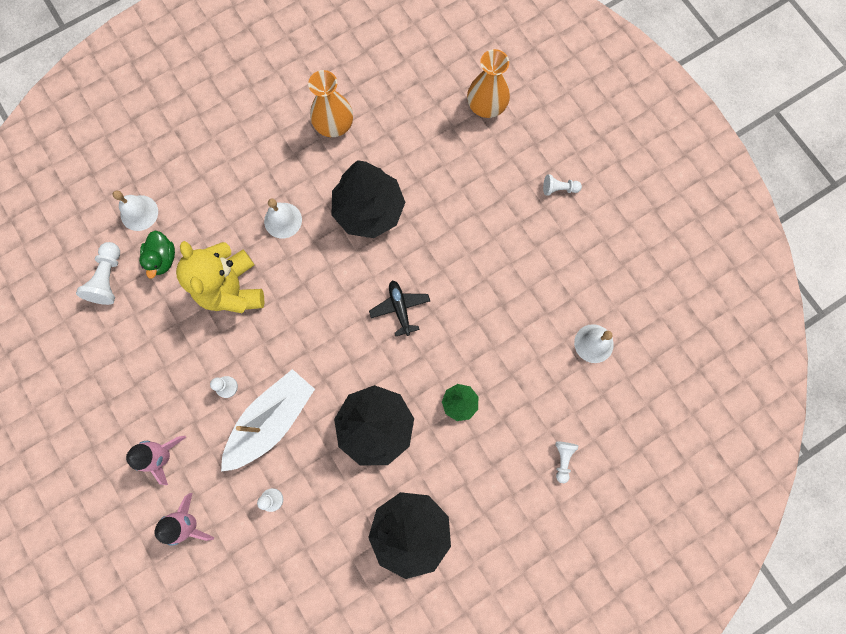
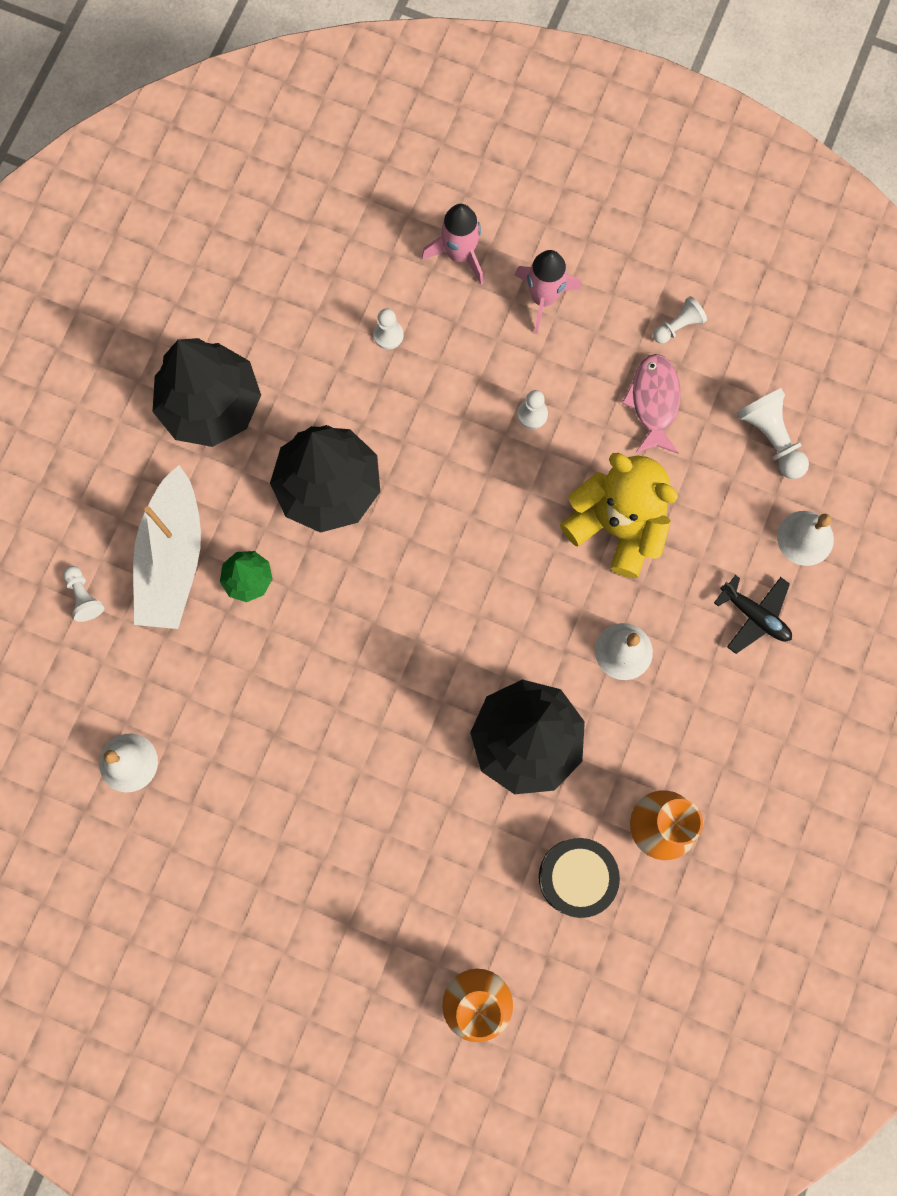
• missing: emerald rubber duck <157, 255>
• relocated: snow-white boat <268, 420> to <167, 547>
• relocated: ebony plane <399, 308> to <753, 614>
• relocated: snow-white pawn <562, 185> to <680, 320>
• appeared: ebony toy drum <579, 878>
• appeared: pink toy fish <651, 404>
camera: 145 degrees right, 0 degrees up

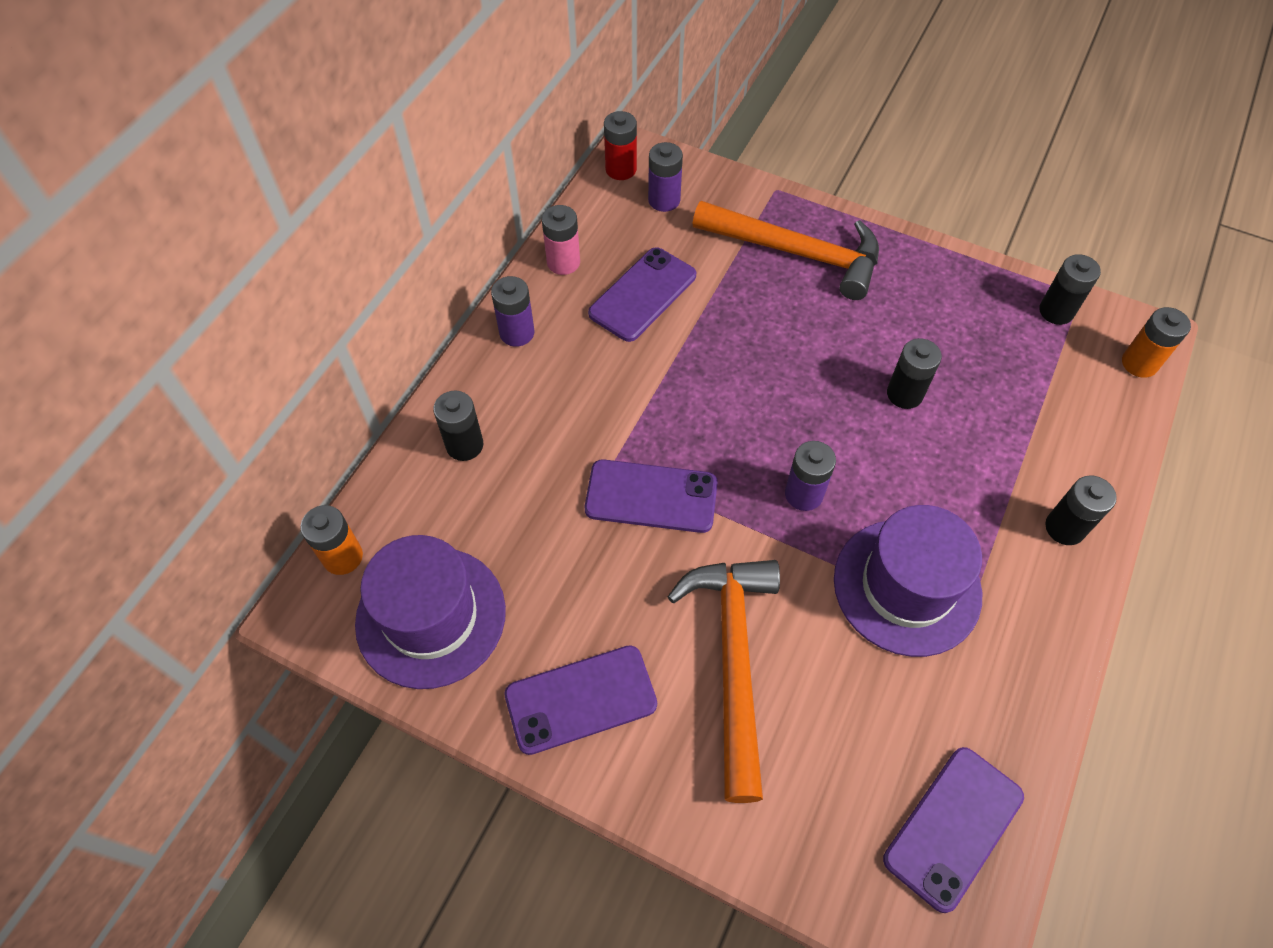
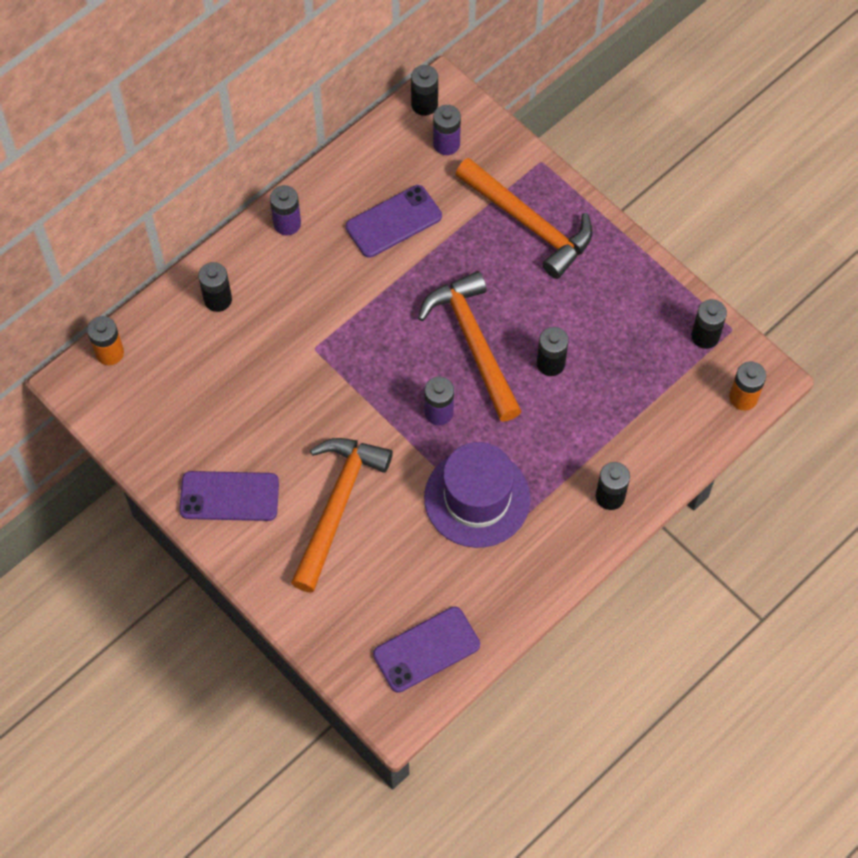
• missing: royal purple hat <430, 612>
• missing: pink battery <561, 240>
• missing: royal purple smartphone <651, 496>
• colour: crimson battery <620, 145> to ebony battery <424, 90>
• appeared: bright orange hammer <470, 346>
camera: 20 degrees right, 5 degrees up

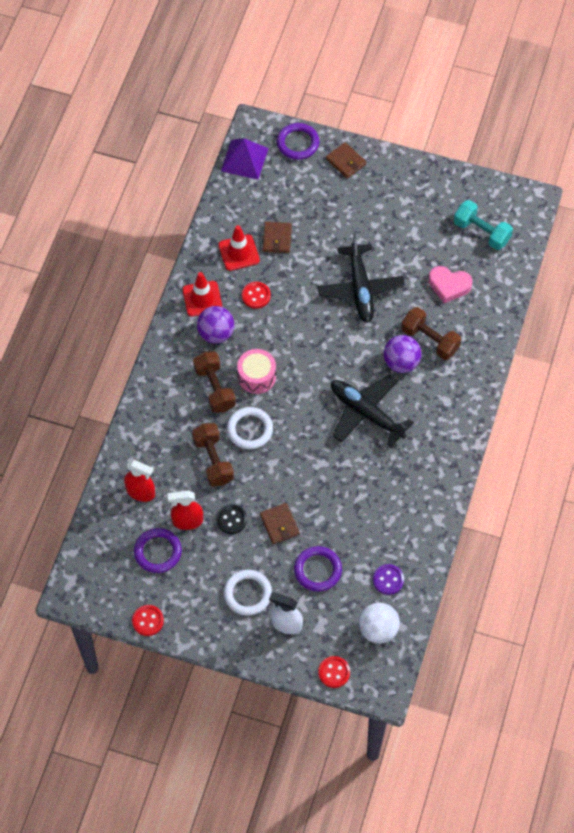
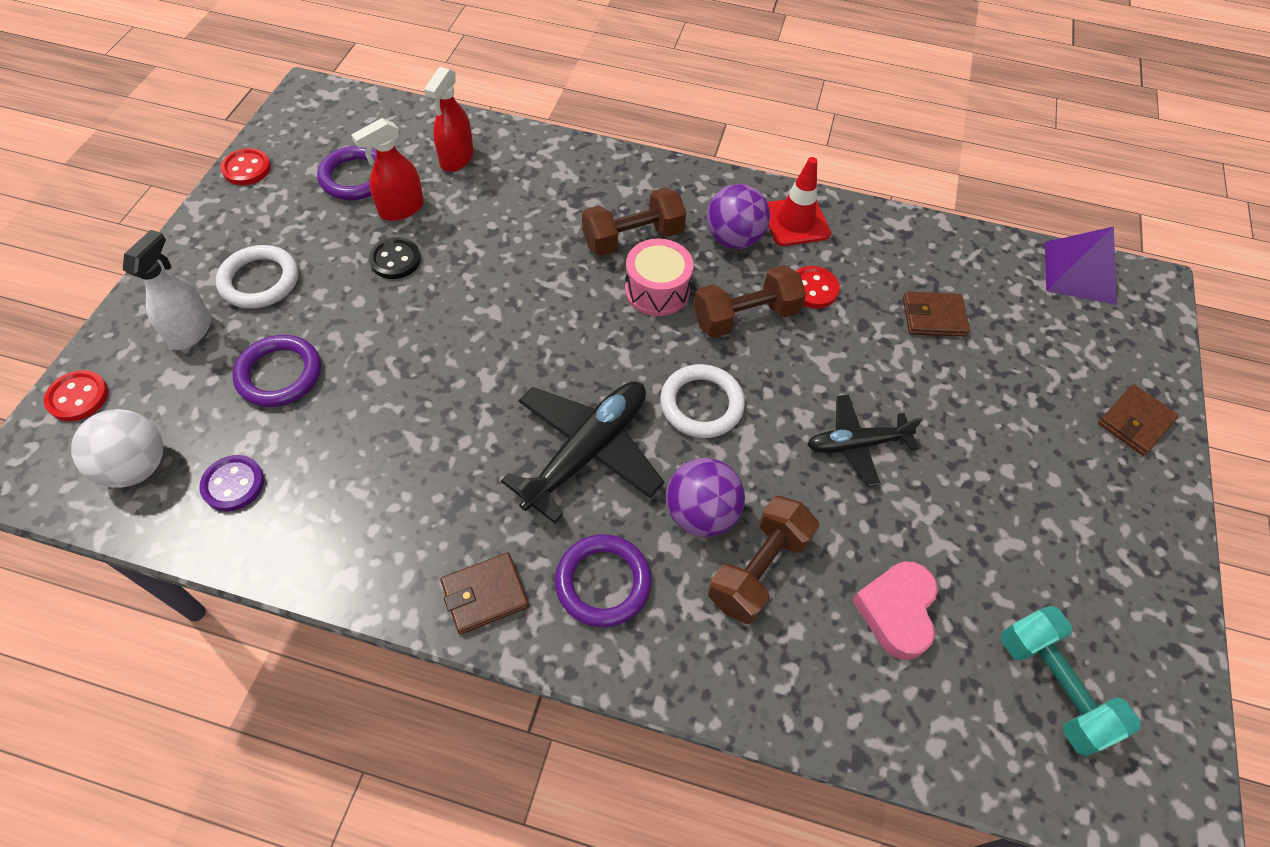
• spun: crimson spray bottle <185, 510> = <387, 169> 120 degrees counterclockwise
• relocated: russet hand weight <213, 454> to <750, 301>
• missing: crimson road cone <239, 248>
• relocated: snow-white ring <250, 428> to <702, 401>
• relocated: russet billfold <280, 523> to <484, 593>
• relocated: royal purple ring <298, 141> to <603, 580>
• size: ebony plane <361, 278> = <865, 441> x0.62
• spun: turquoise hand weight <483, 225> = <1070, 681> 60 degrees counterclockwise
camera: 85 degrees right, 5 degrees down

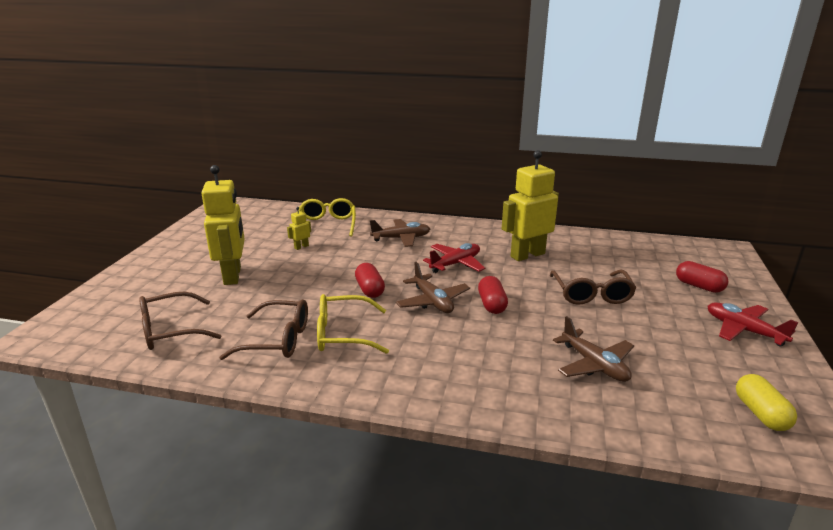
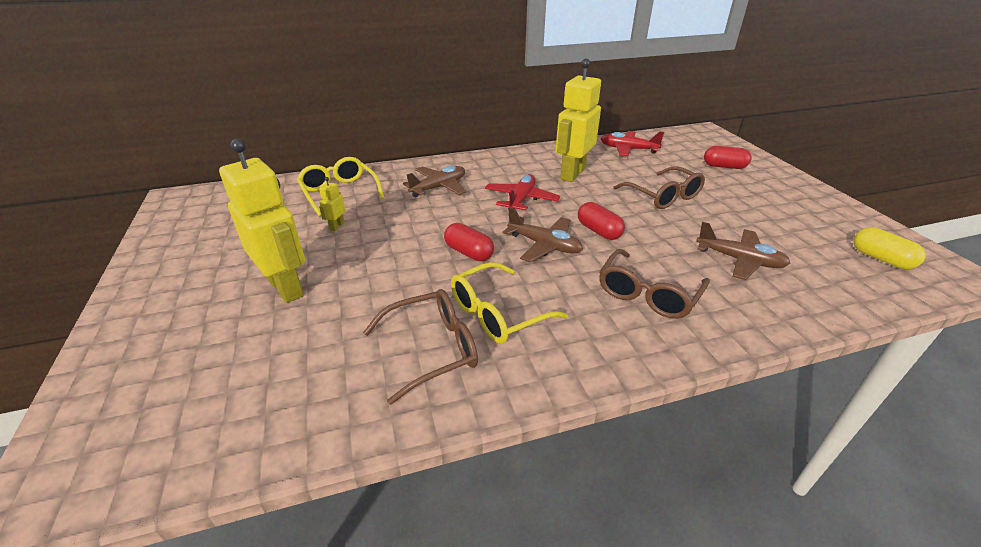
• relocated: russet spectacles <180, 320> to <654, 284>
• relocated: crimson plane <753, 324> to <632, 143>
camera: 30 degrees left, 10 degrees up

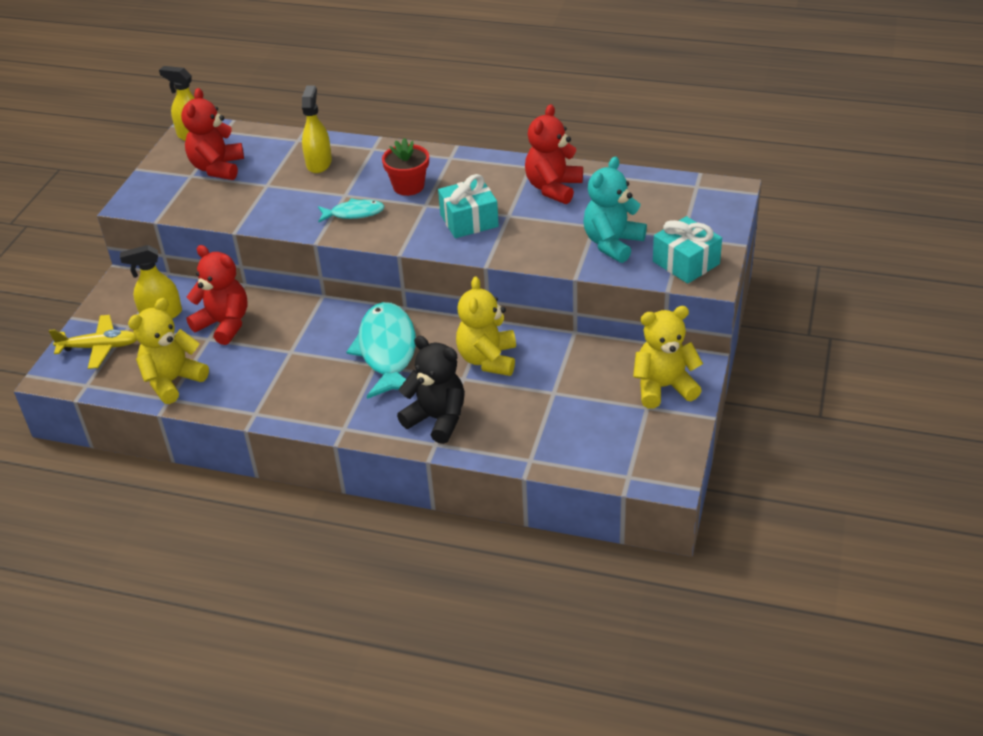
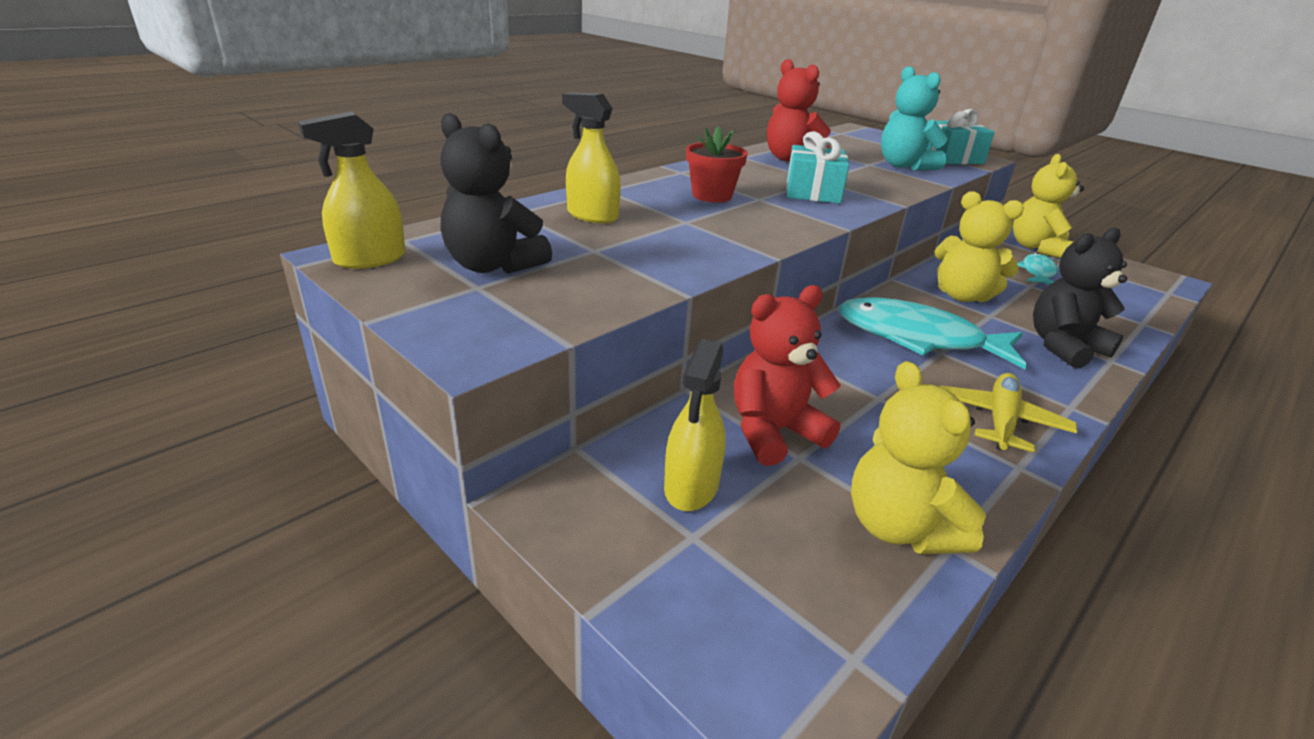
• relocated: yellow plane <93, 342> to <1008, 413>
• colour: crimson teddy bear <212, 134> to ebony teddy bear <496, 193>
• relocated: turquoise toy fish <351, 210> to <1037, 269>
camera: 65 degrees left, 10 degrees down

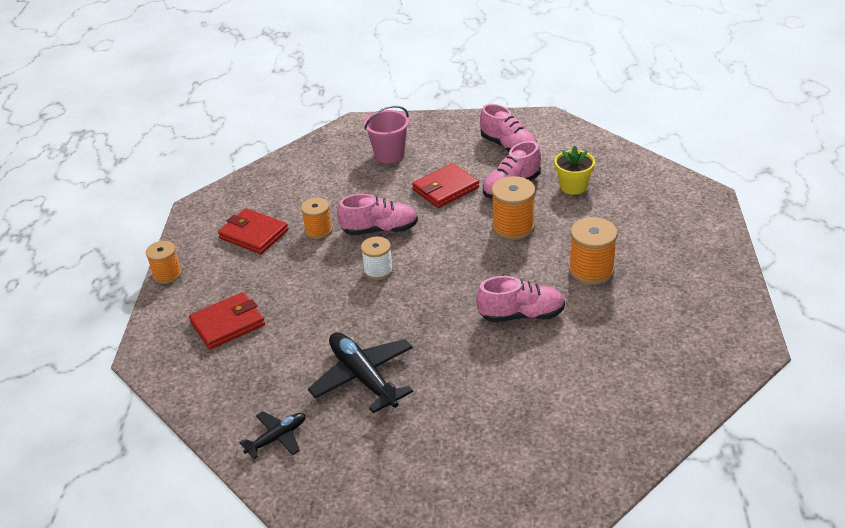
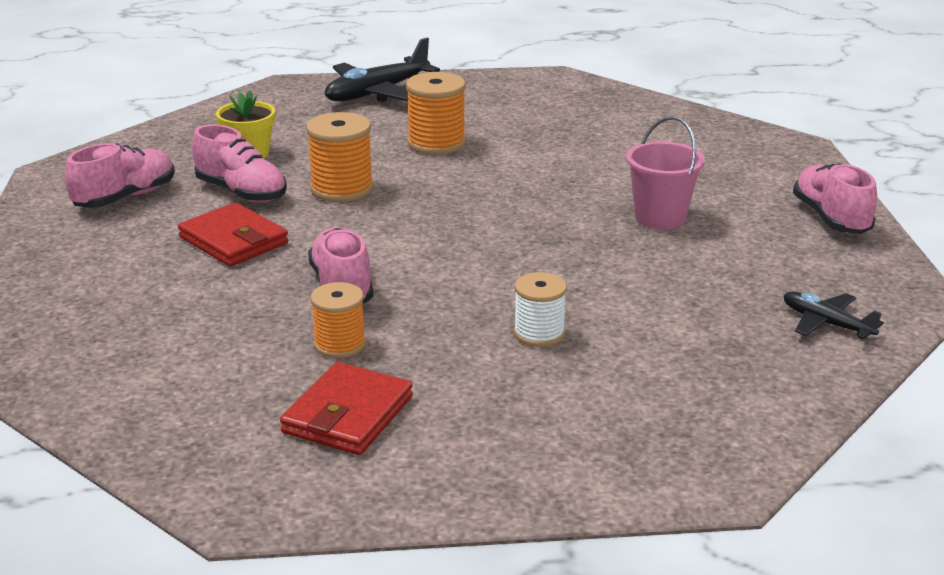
• missing: bright orange spool <164, 262>
• missing: crimson billfold <227, 320>
• relocated: ebony plane <360, 372> to <382, 70>
• relocated: snow-white spool <377, 258> to <540, 309>
• relocated: pink sand bucket <386, 134> to <665, 173>
• relocated: pink sneaker <520, 299> to <835, 198>
camera: 100 degrees left, 10 degrees down

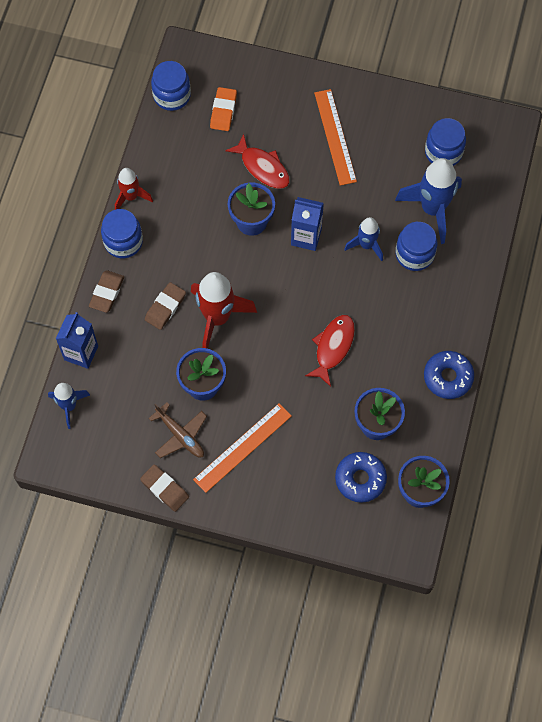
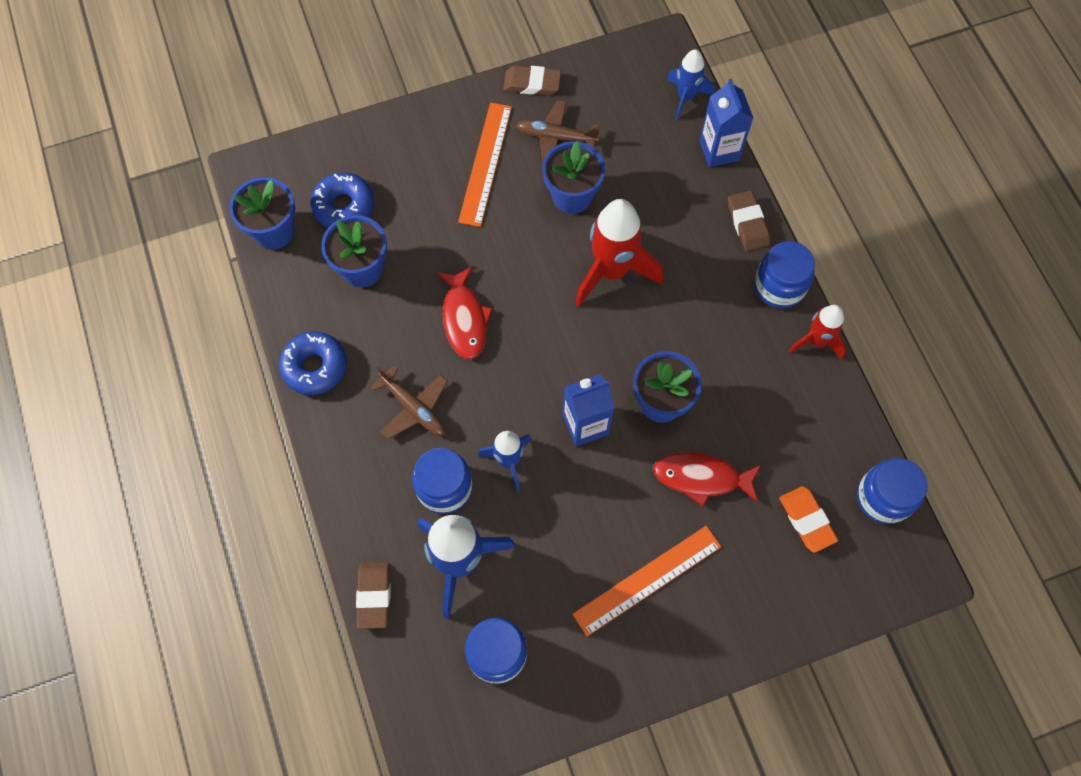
• relocated: russet eraser <165, 306> to <373, 595>
• spun: bright orange ruler <335, 137> = <647, 581> 75 degrees counterclockwise
• appeared: russet plane <409, 402>
camera: 145 degrees right, 0 degrees up

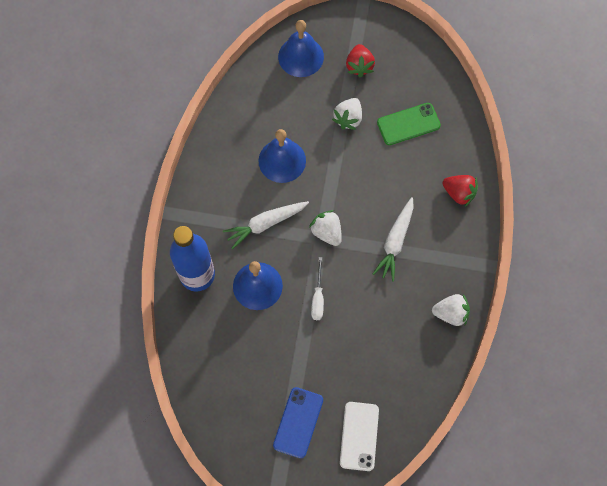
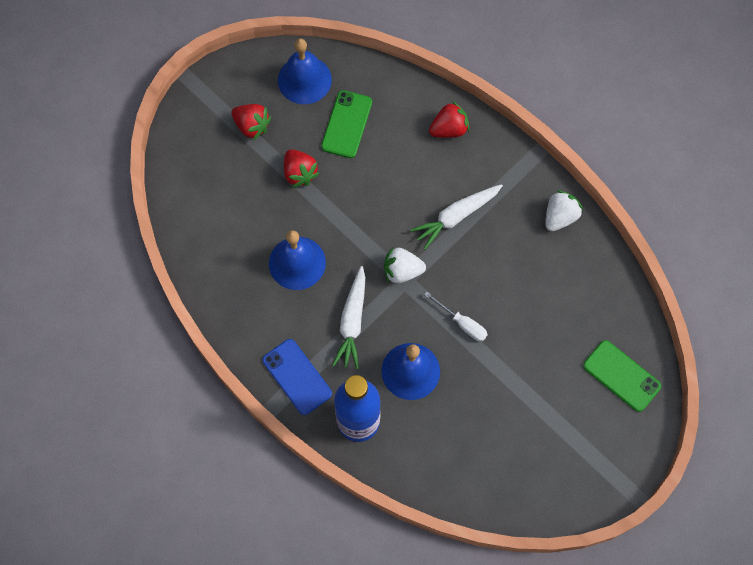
• relocated: royal blue smartphone <298, 422> to <297, 377>
• relocated: royal blue hand bell <301, 48> to <305, 71>
• colour: snow-white toy strawberry <347, 114> to crimson toy strawberry <302, 168>
• colour: snow-white smartphone <359, 436> to emerald smartphone <622, 376>
• spun: snow-white carrot <393, 239> = <456, 217> 90 degrees clockwise
camera: 55 degrees left, 0 degrees up

